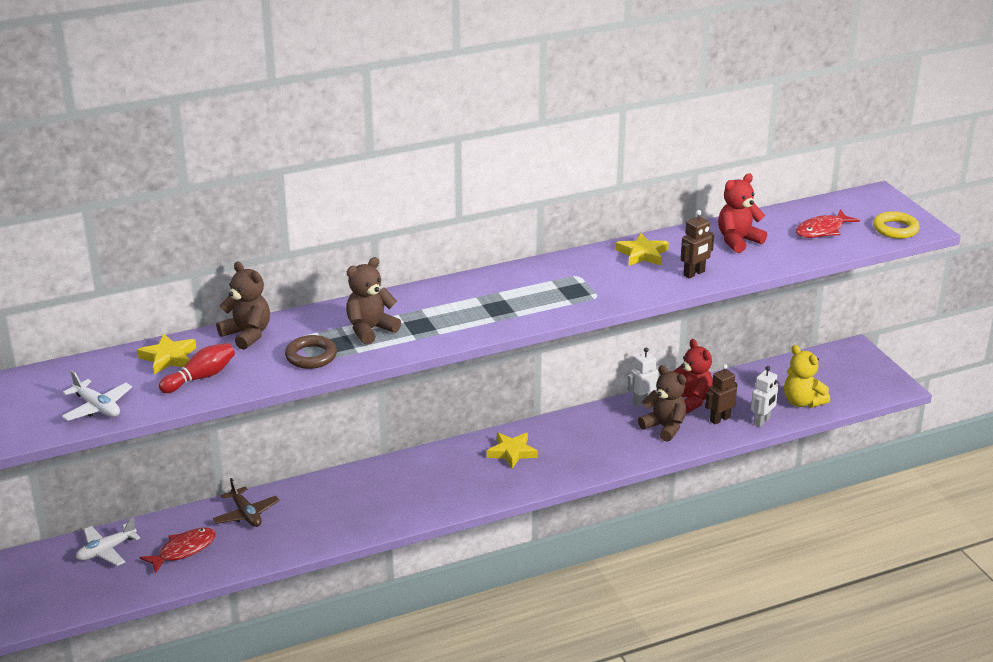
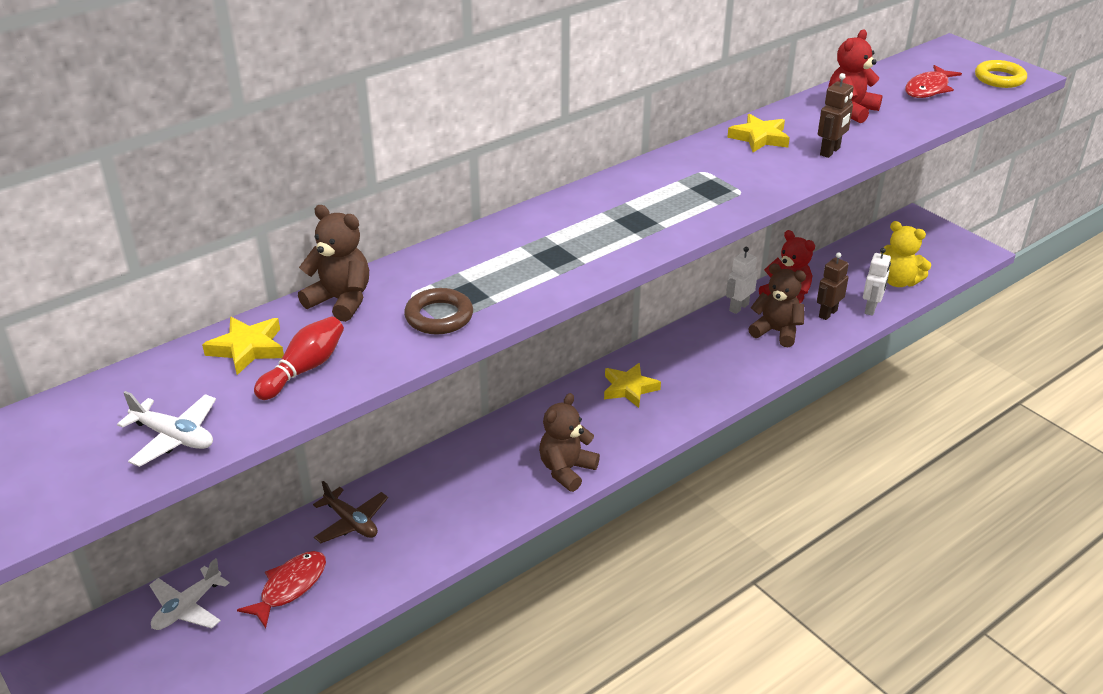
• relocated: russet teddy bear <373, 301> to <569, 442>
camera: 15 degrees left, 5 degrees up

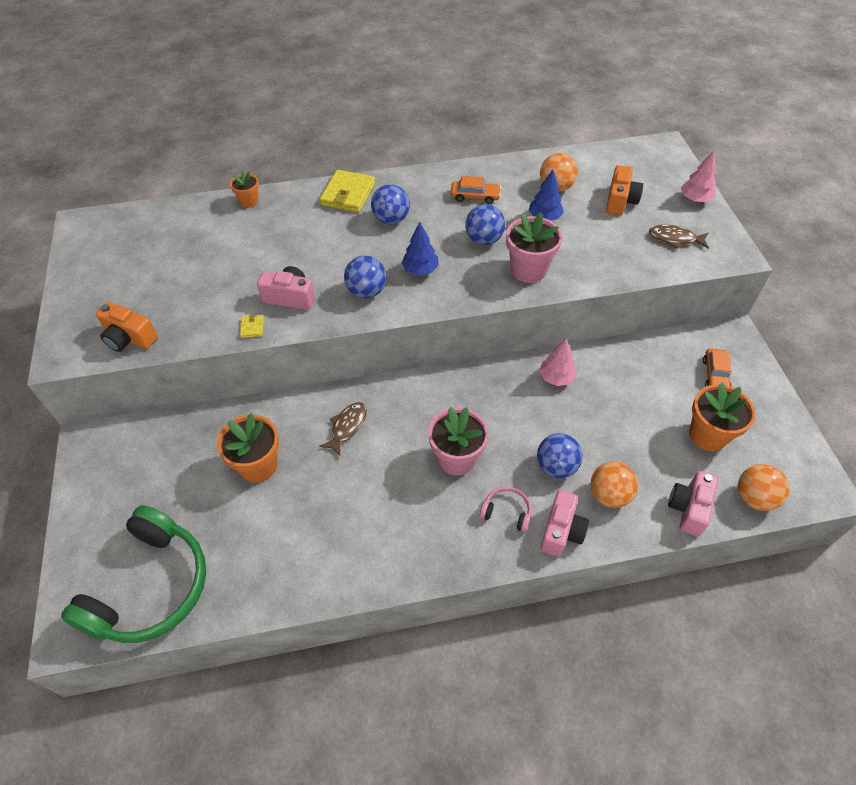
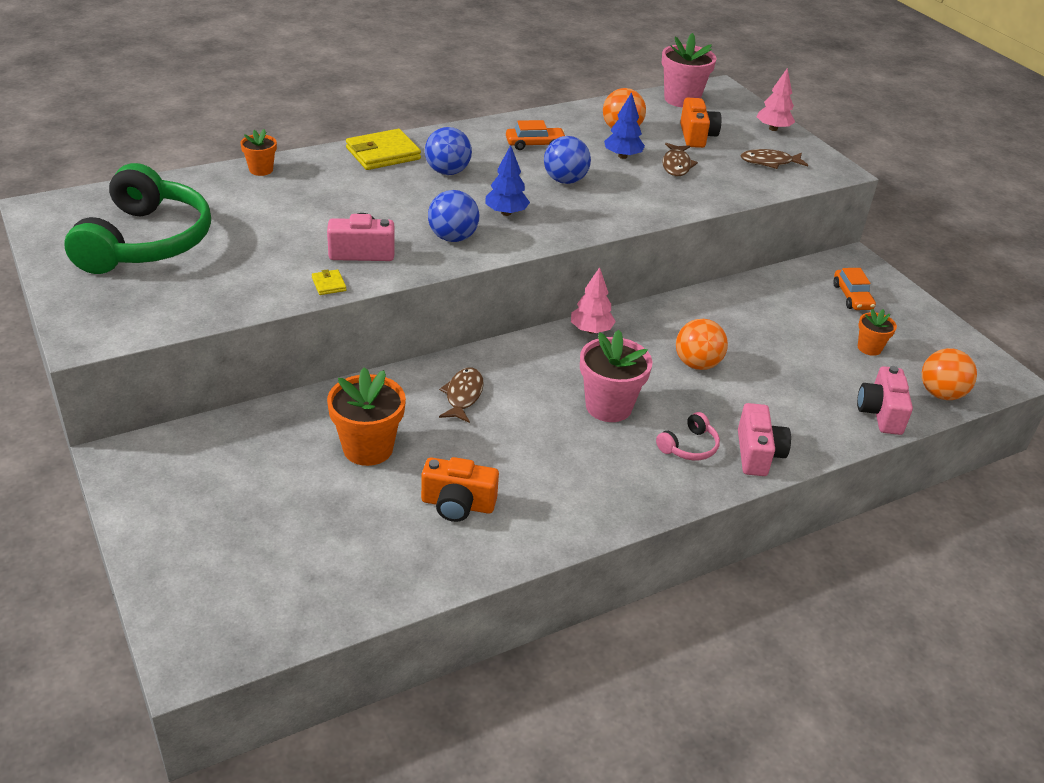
• relocated: emerald headphones <133, 574> to <137, 218>
• relocated: bright orange photo camera <127, 327> to <460, 489>
• spun: yellow billfold <347, 191> = <383, 149> 60 degrees clockwise
• spun: pink headphones <505, 509> = <688, 436> 135 degrees clockwise
• relocated: pink flower pot <534, 247> to <689, 70>
• missing: royal blue play ball <560, 455>
• relocated: pink tree <558, 362> to <593, 300>
• relocated: bright orange play ball <614, 484> to <702, 344>
• size: bright orange flower pot <722, 416> = <877, 332> x0.56
• appeared: russet toy fish <680, 159>
camera: 20 degrees left, 15 degrees down

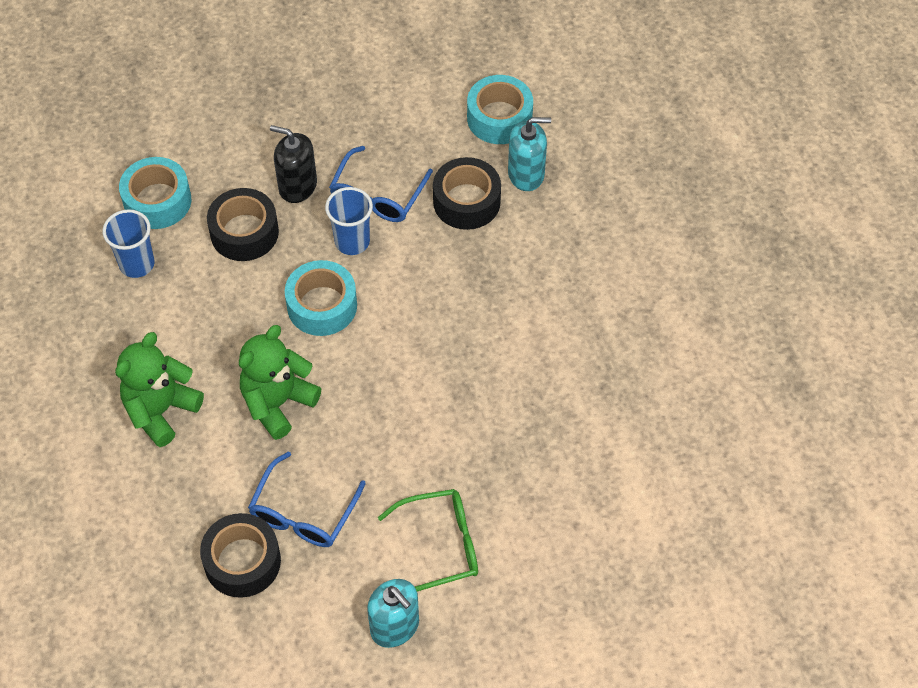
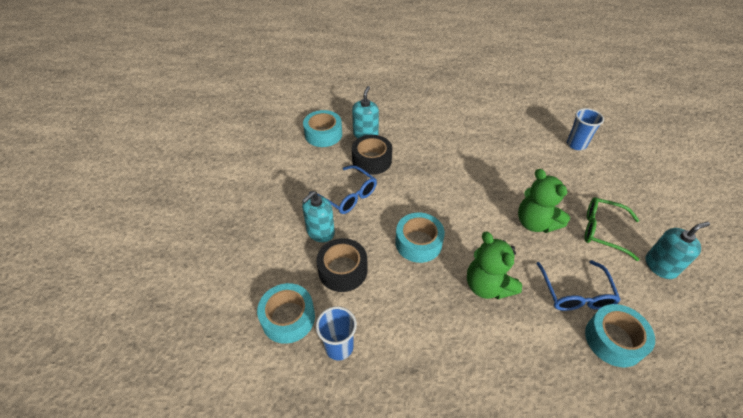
• relocated: emerald teddy bear <159, 389> to <544, 201>
• colour: ebony roll of tape <240, 555> to turquoise roll of tape <620, 335>
• spun: royal blue spectacles <307, 499> = <578, 285> 45 degrees clockwise
• colour: ebony soap dispenser <293, 164> to turquoise soap dispenser <318, 216>
• relocated: royal blue cup <349, 221> to <585, 129>
• spun: emerald spectacles <428, 540> = <612, 229> 75 degrees counterclockwise
camera: 70 degrees left, 10 degrees down

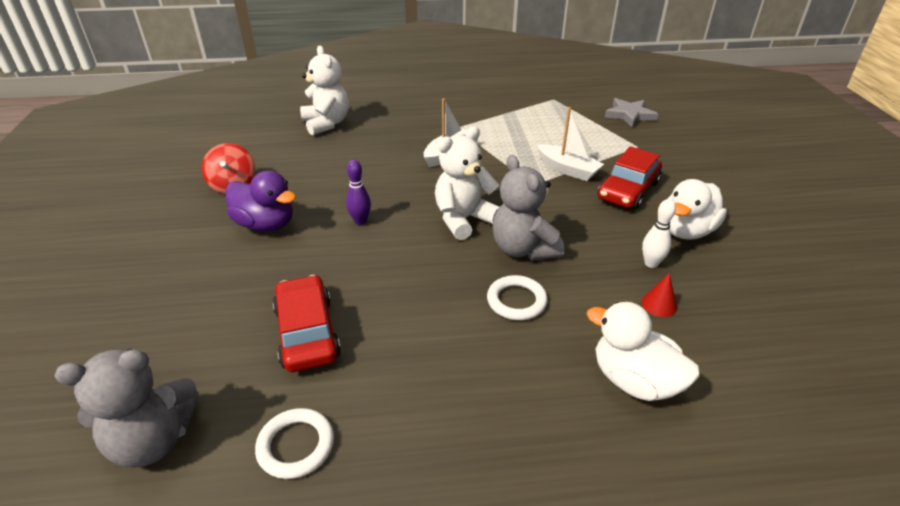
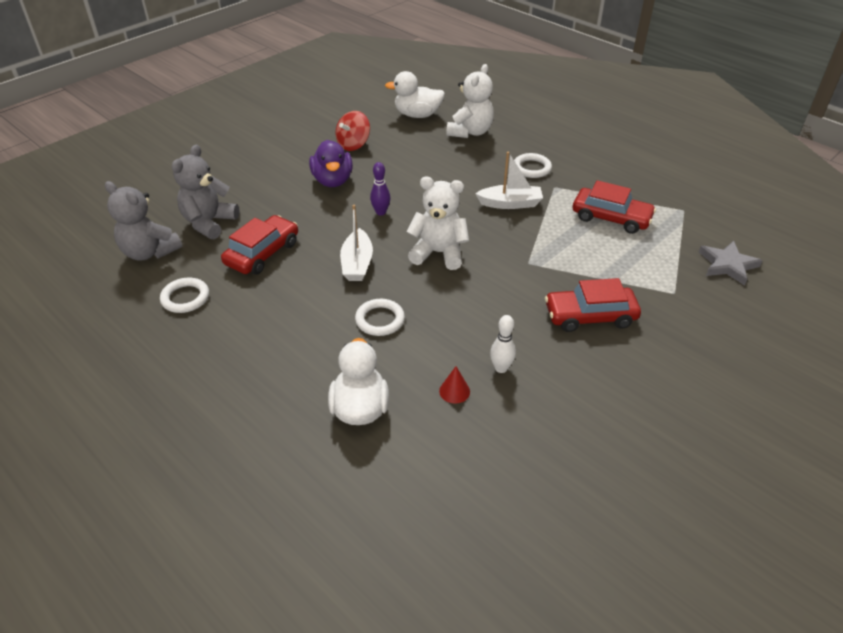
• relocated: ash-grey teddy bear <528, 208> to <205, 192>
• relocated: snow-white boat <570, 144> to <356, 243>
• relocated: snow-white rubber duck <697, 209> to <415, 94>
• appeared: snow-white ring <533, 165>
• appeared: crimson toy car <614, 207>
camera: 50 degrees right, 5 degrees up

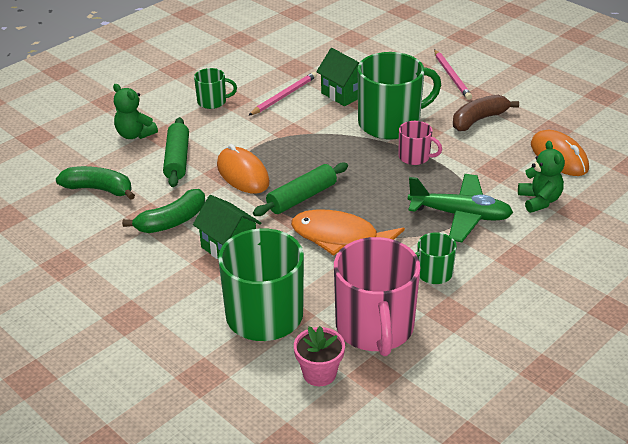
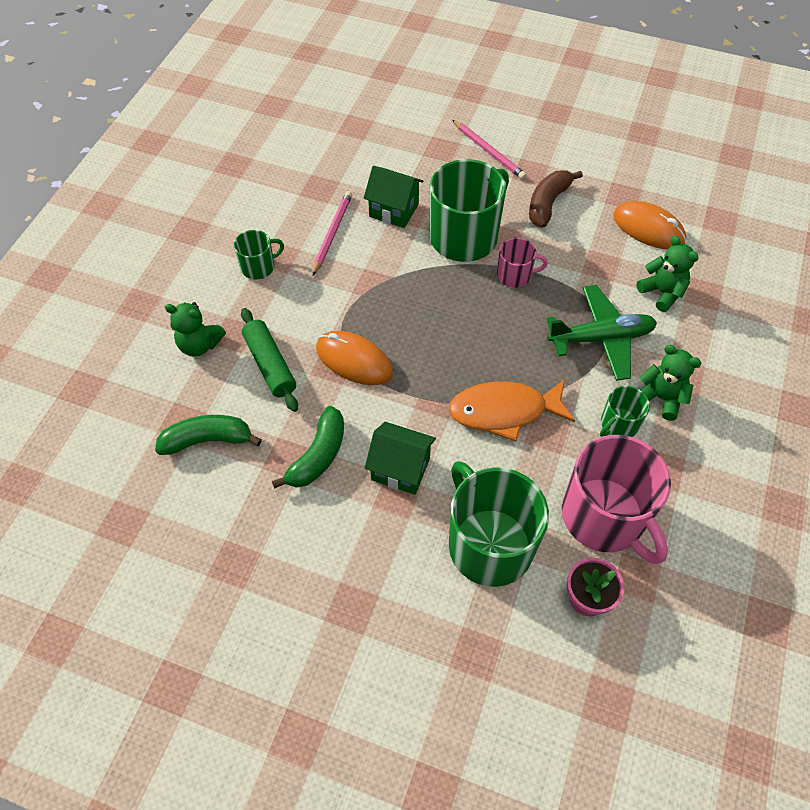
• missing: emerald rolling pin <300, 189>
• appeared: emerald teddy bear <670, 383>
camera: 25 degrees left, 20 degrees up

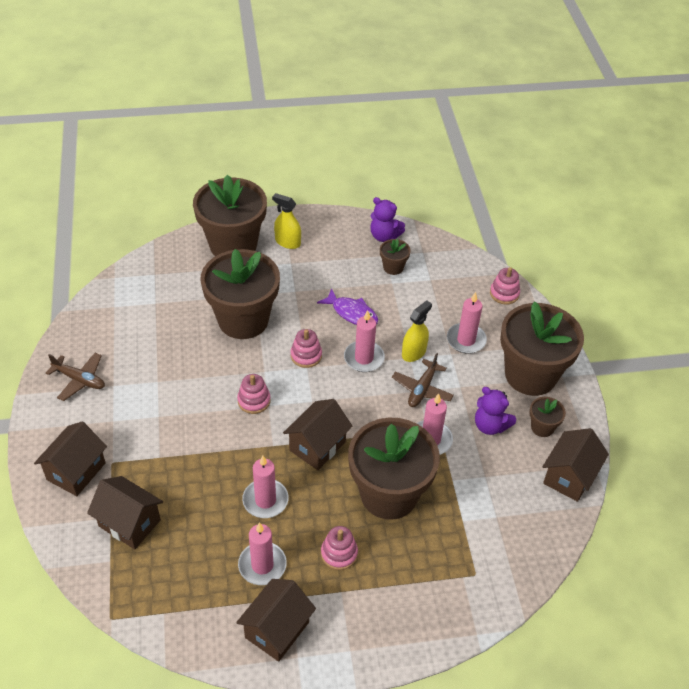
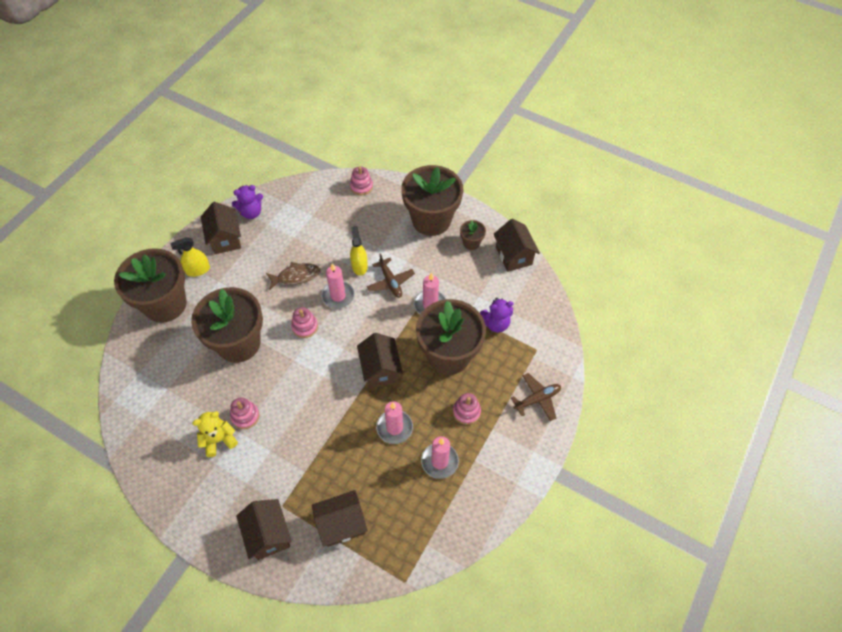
• relocated: russet plane <75, 377> to <536, 397>
• relocated: russet cottage <276, 620> to <221, 228>
• relocated: pink stacking toy <254, 394> to <244, 413>
• colour: royal purple toy fish <347, 306> to russet toy fish <293, 276>
• missing: russet flower pot <395, 257>
• missing: pink wax candle <467, 323>
• relocated: royal purple teddy bear <495, 411> to <497, 315>
• appeared: yellow teddy bear <215, 434>
camera: 50 degrees left, 10 degrees up

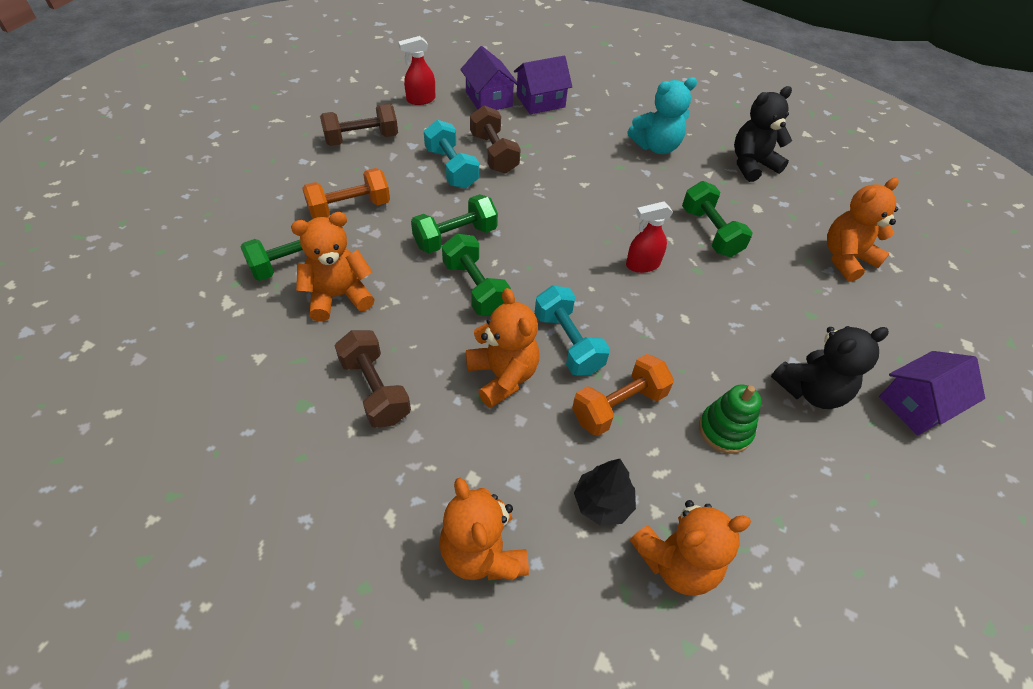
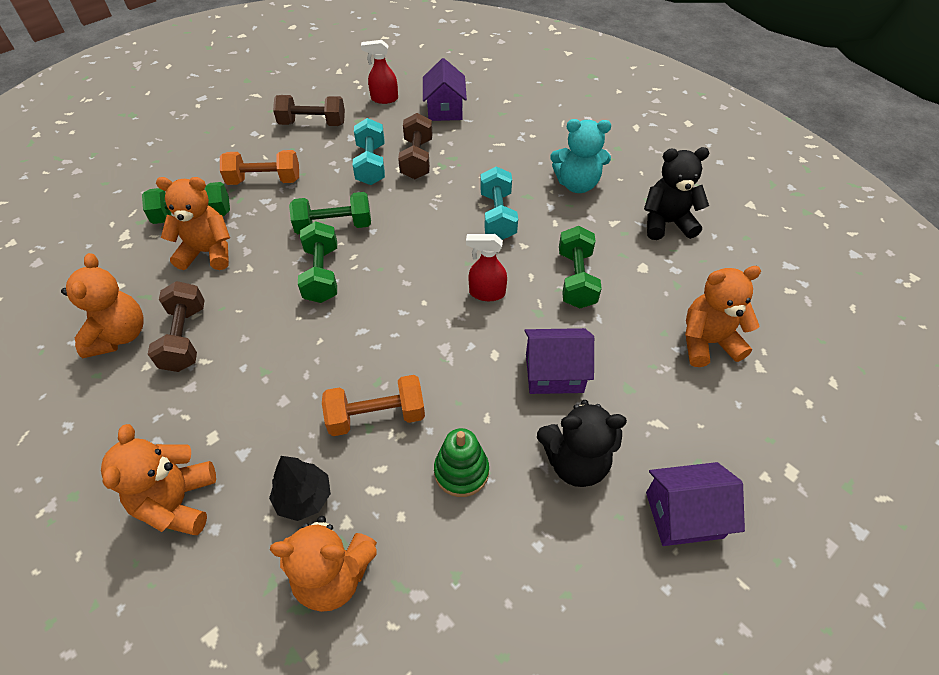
• relocated: bright orange teddy bear <502, 348> to <102, 305>
• relocated: royal purple cottage <543, 85> to <559, 361>
• relocated: turquoise hand weight <572, 330> to <499, 203>
camera: 25 degrees right, 0 degrees up

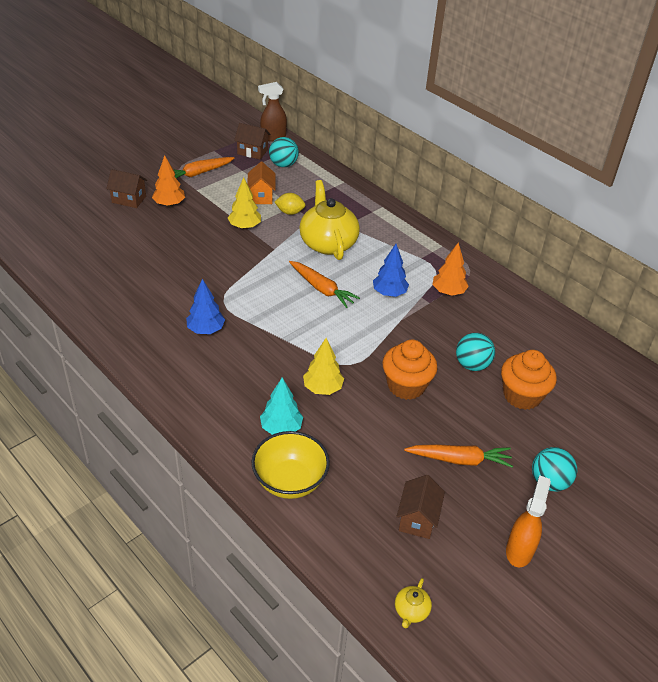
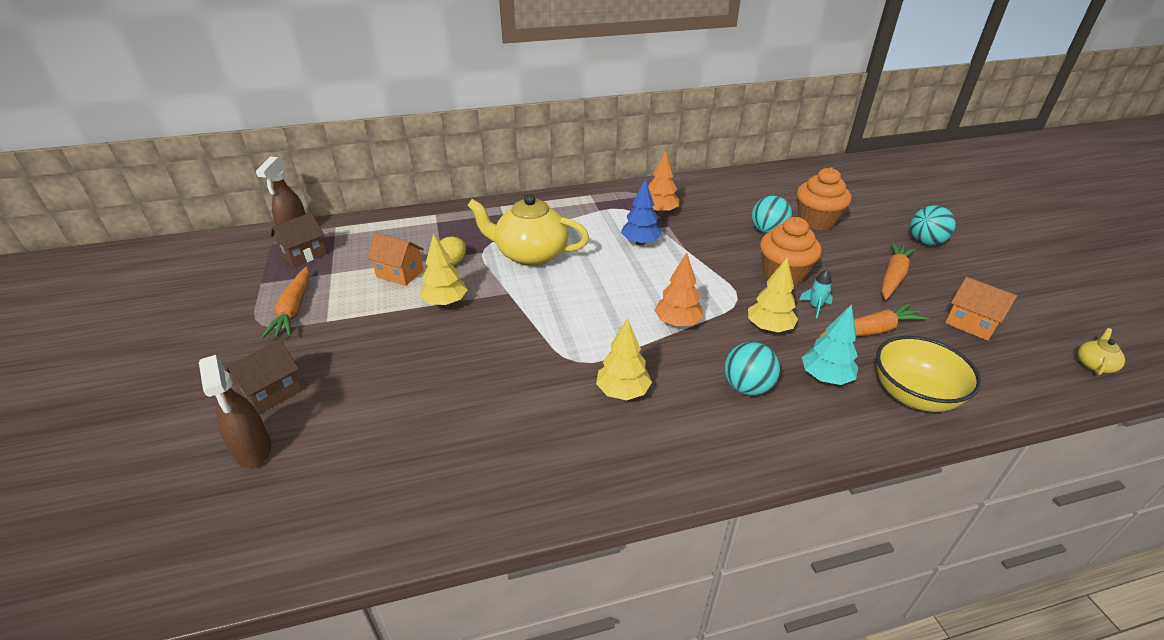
• relocated: bright orange tree <168, 181> to <678, 289>
• colour: royal blue tree <205, 306> to yellow tree <624, 359>
• relocated: turquoise play ball <284, 152> to <752, 369>
• relocated: bright orange carrot <324, 284> to <874, 320>
• spun: yellow tea pot <413, 603> = <1101, 351> 105 degrees counterclockwise
• colour: russet cottage <420, 507> to bright orange cottage <981, 309>
• missing: bright orange spray bottle <528, 521>
• appeared: russet spray bottle <235, 411>
• appeared: turquoise rocket <816, 294>
camera: 60 degrees left, 5 degrees down

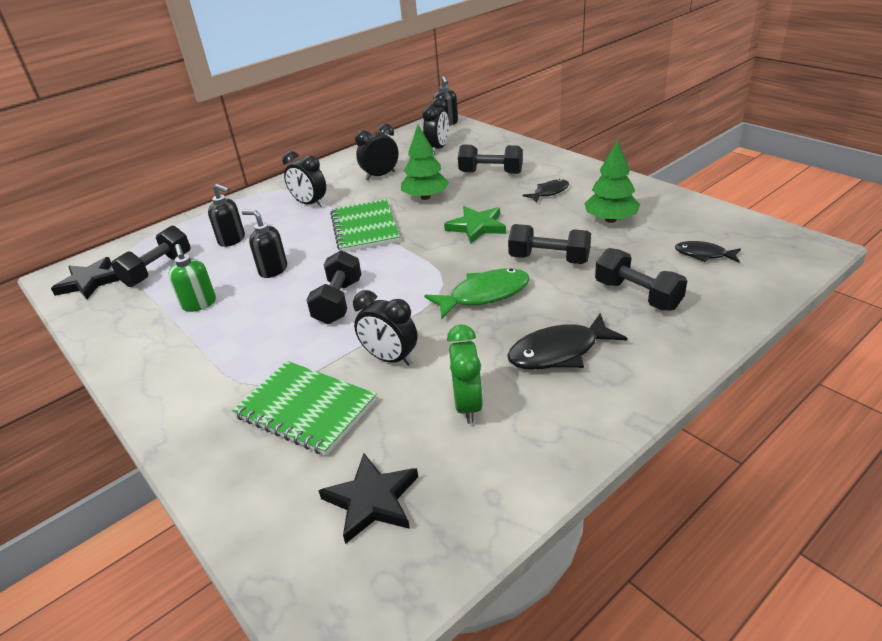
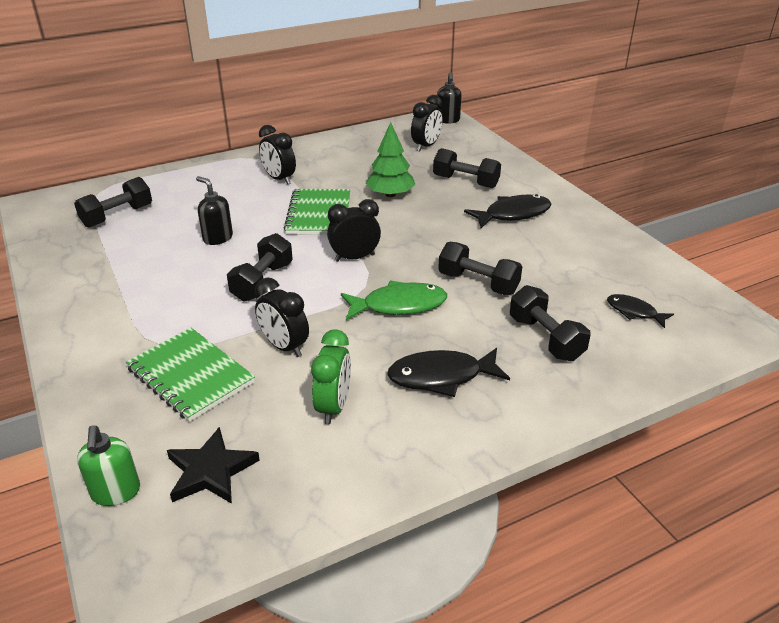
• missing: ebony star <85, 278>
• relocated: emerald soap dispenser <192, 278> to <108, 465>
• missing: ebony soap dispenser <226, 215>
• relocated: ebony alarm clock <377, 152> to <354, 230>
• missing: emerald star <475, 225>
• size: ebony toy fish <545, 191> = <507, 211> x1.66
• missing: emerald tree <612, 181>
camera: 10 degrees right, 0 degrees up

